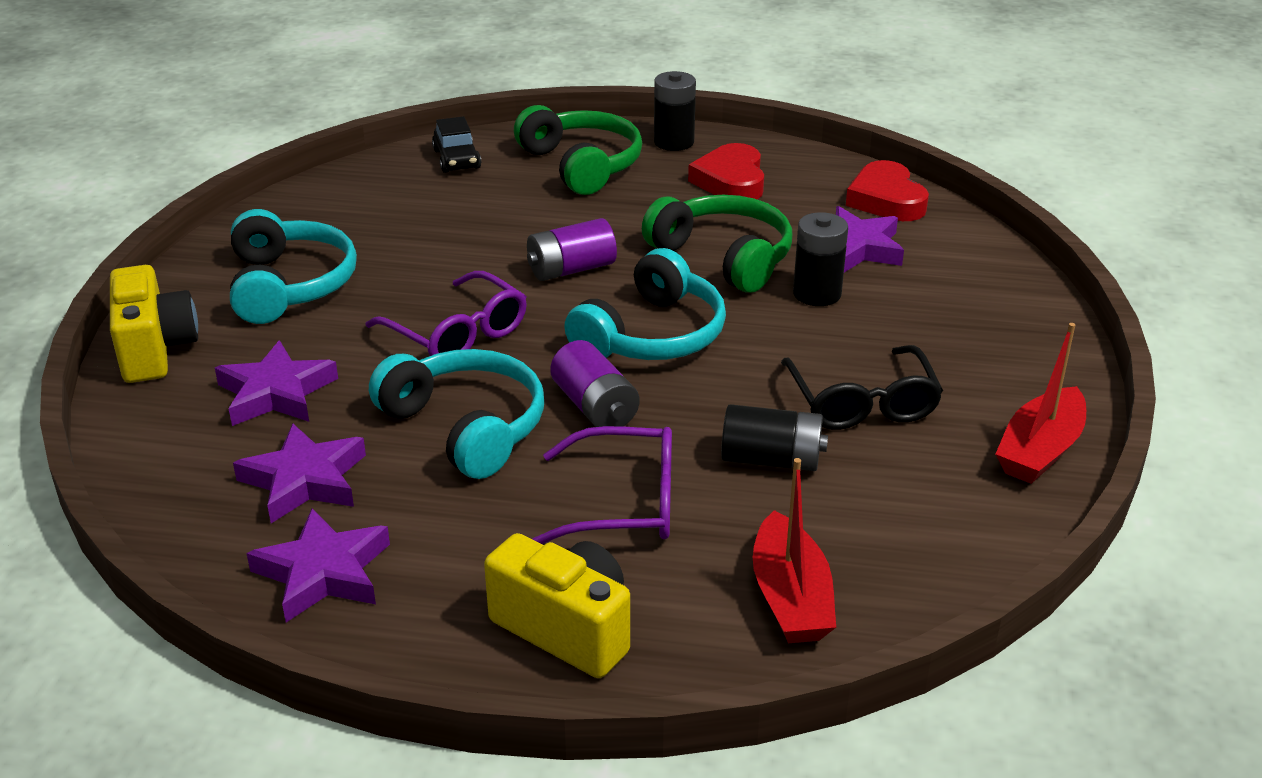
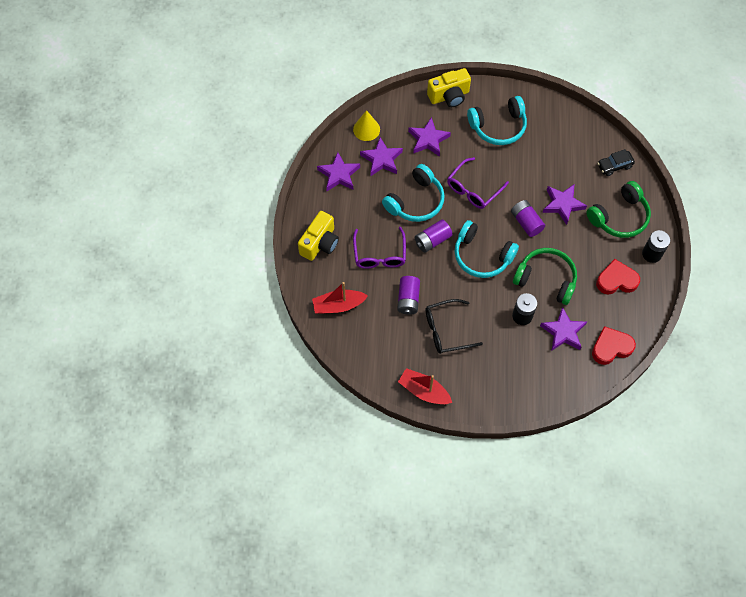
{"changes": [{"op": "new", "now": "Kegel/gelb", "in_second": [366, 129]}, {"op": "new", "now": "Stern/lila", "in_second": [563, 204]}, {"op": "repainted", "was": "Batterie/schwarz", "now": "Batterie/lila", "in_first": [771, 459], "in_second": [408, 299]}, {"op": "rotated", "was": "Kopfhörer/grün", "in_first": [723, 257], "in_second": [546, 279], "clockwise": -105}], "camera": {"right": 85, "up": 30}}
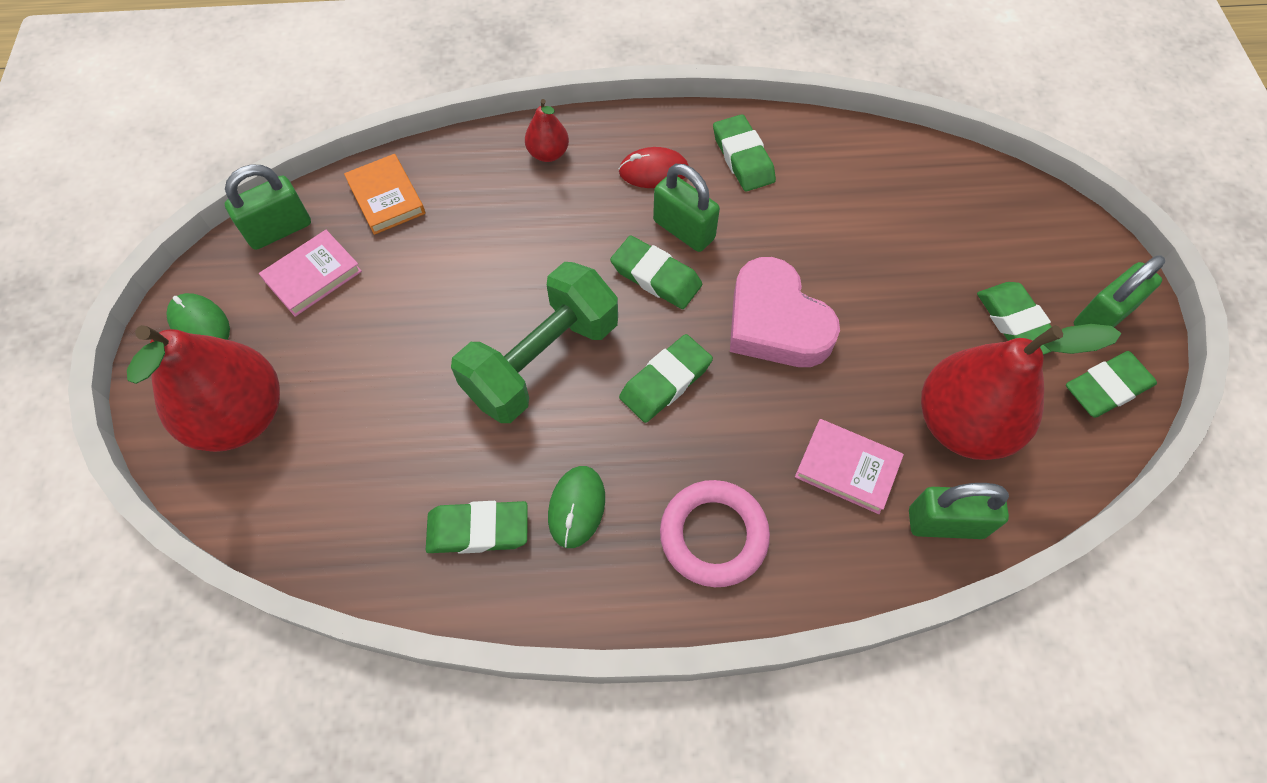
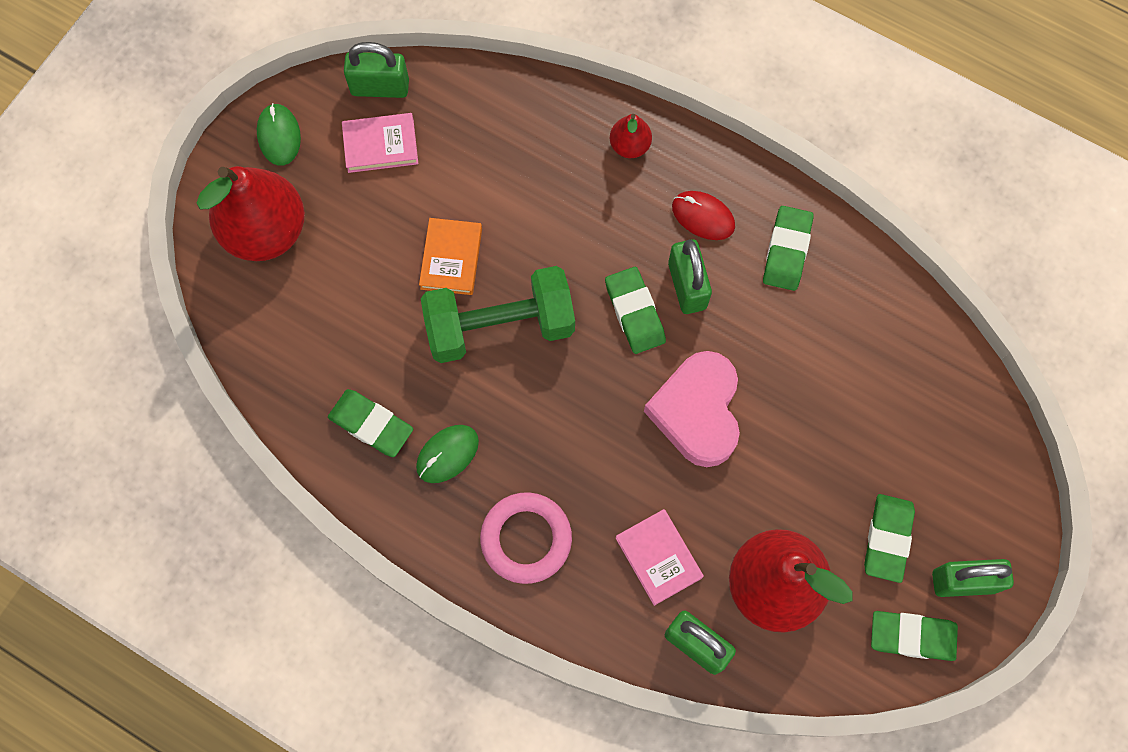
{"changes": [{"op": "gone", "was": "Radiergummi/grün", "in_first": [665, 381]}, {"op": "shifted", "was": "Buch/orange", "in_first": [386, 197], "in_second": [451, 258]}], "camera": {"right": 35, "up": 10}}
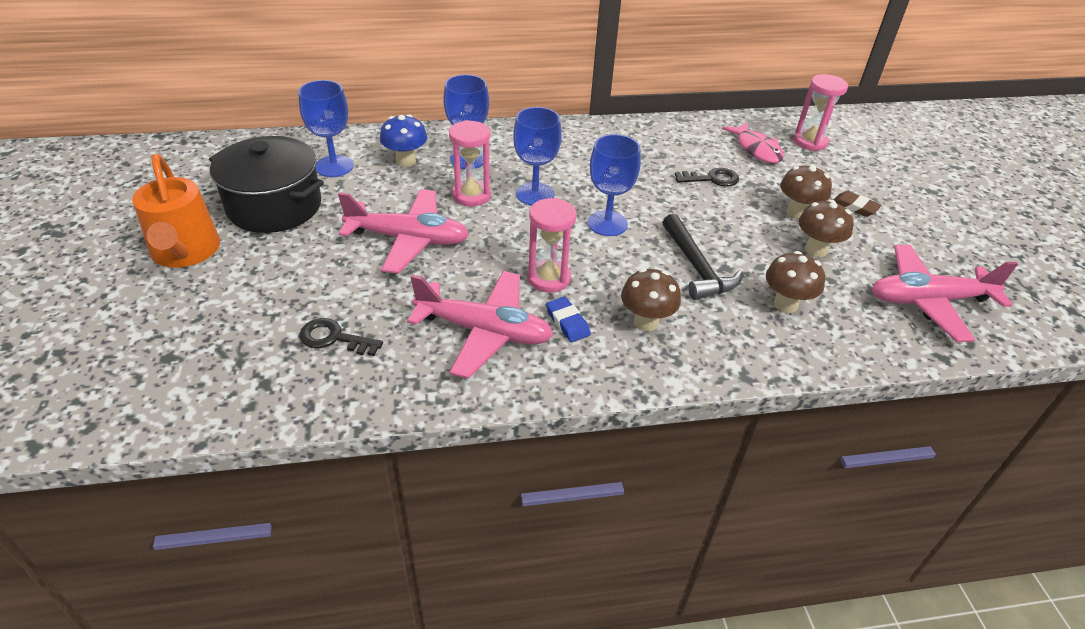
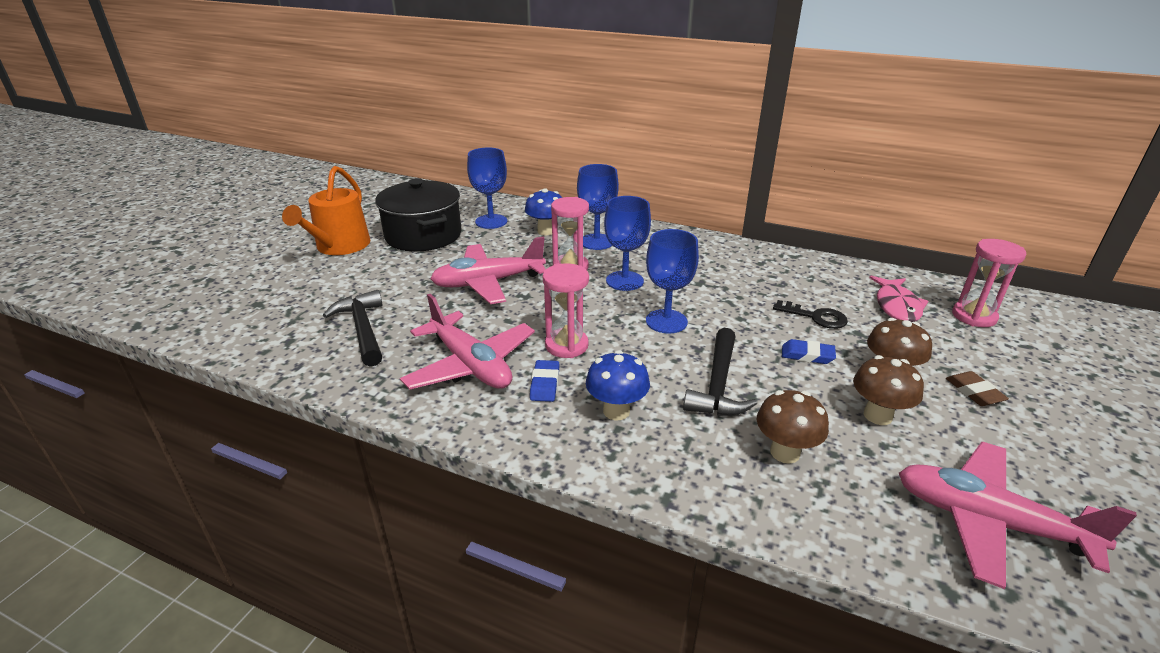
{"changes": [{"op": "new", "now": "Radiergummi/blau", "in_second": [807, 355]}, {"op": "swapped", "was": "Schlüssel/schwarz", "now": "Hammer/schwarz", "in_first": [334, 338], "in_second": [362, 329]}, {"op": "repainted", "was": "Pilz/braun", "now": "Pilz/blau", "in_first": [646, 322], "in_second": [616, 411]}, {"op": "rotated", "was": "Flugzeug/rosa", "in_first": [408, 239], "in_second": [488, 283], "clockwise": 120}], "camera": {"right": 35, "up": -10}}
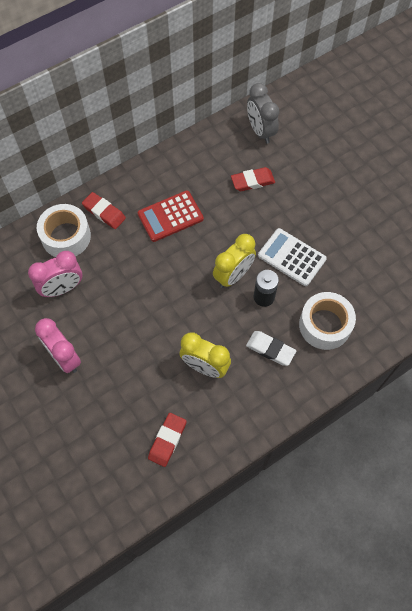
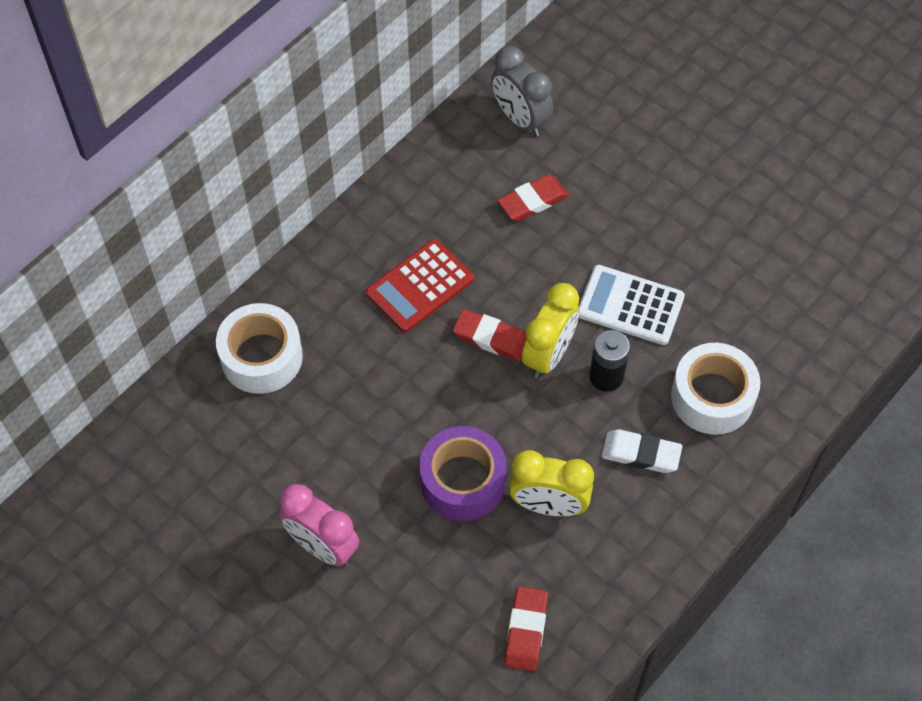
{"changes": [{"op": "gone", "was": "Wecker/rosa", "in_first": [62, 288]}, {"op": "new", "now": "Klebeband/lila", "in_second": [462, 481]}, {"op": "shifted", "was": "Radiergummi/rot", "in_first": [104, 212], "in_second": [491, 337]}], "camera": {"right": -15, "up": -5}}
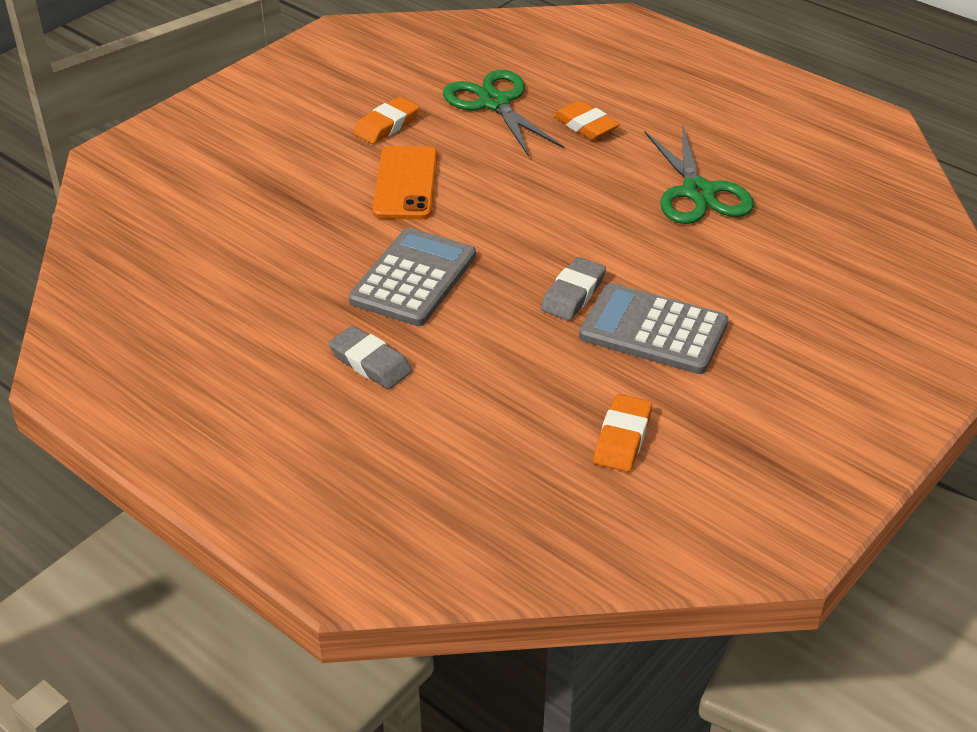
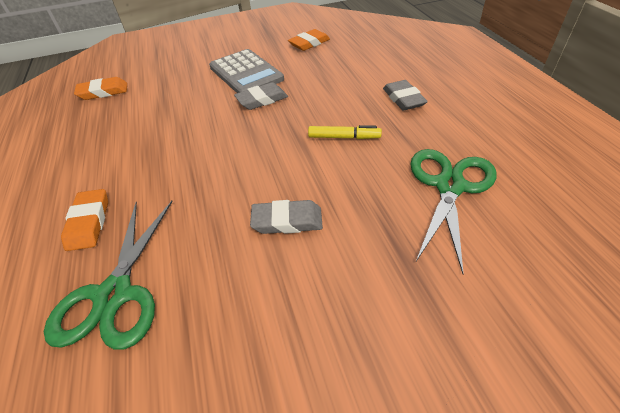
{"changes": [{"op": "shifted", "was": "Radiergummi/orange", "in_first": [386, 125], "in_second": [103, 92]}, {"op": "shifted", "was": "Schere/grün", "in_first": [698, 192], "in_second": [449, 186]}, {"op": "swapped", "was": "Taschenrechner/grau", "now": "Filzstift/gelb", "in_first": [413, 278], "in_second": [344, 137]}, {"op": "swapped", "was": "Handy/orange", "now": "Radiergummi/grau", "in_first": [406, 183], "in_second": [287, 221]}], "camera": {"right": -145, "up": 5}}
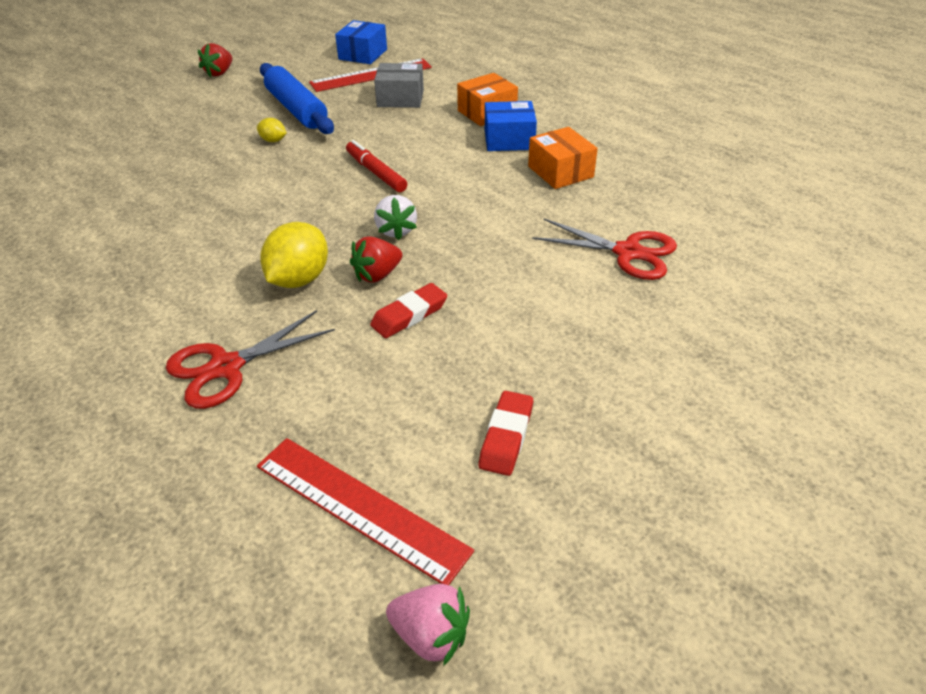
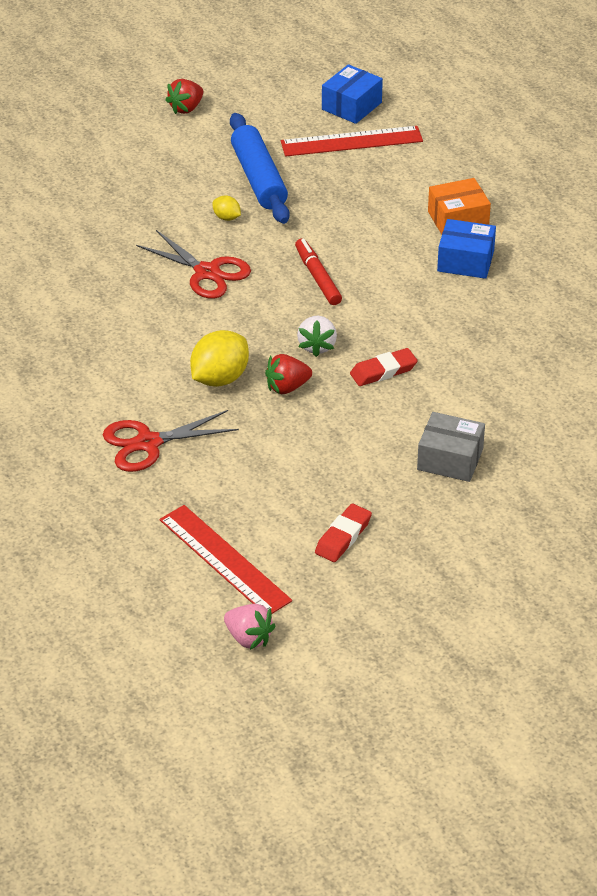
{"changes": [{"op": "gone", "was": "Schachtel/orange", "in_first": [560, 172]}, {"op": "shifted", "was": "Radiergummi/rot", "in_first": [409, 315], "in_second": [383, 371]}, {"op": "shifted", "was": "Schachtel/grau", "in_first": [400, 98], "in_second": [450, 459]}, {"op": "shifted", "was": "Schere/rot", "in_first": [627, 252], "in_second": [207, 272]}], "camera": {"right": 15, "up": 0}}
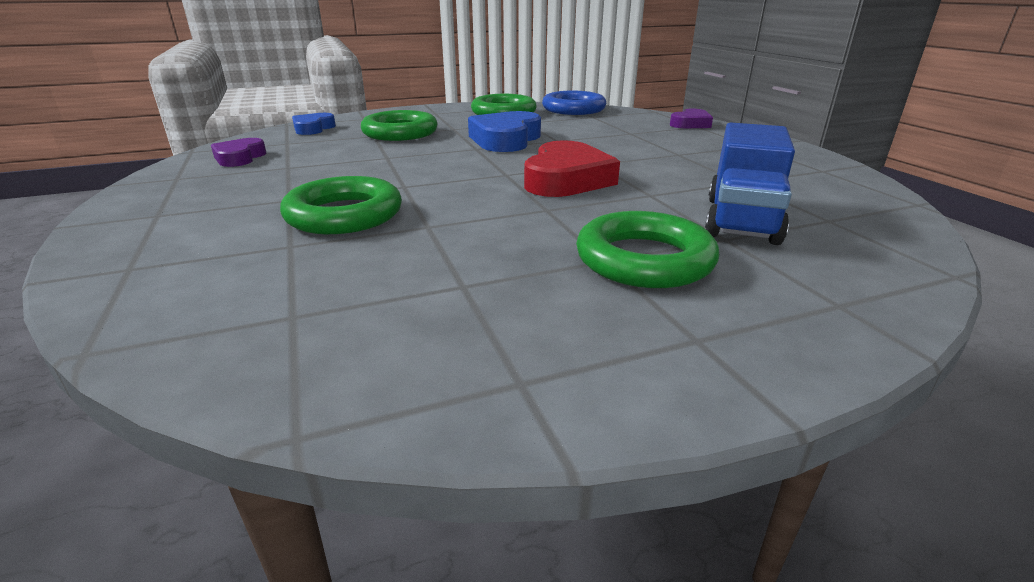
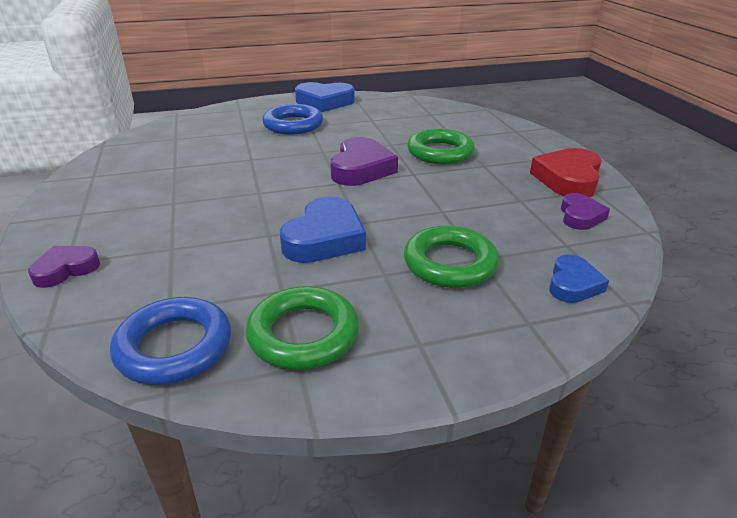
{"changes": [{"op": "gone", "was": "Lastwagen/blau", "in_first": [741, 220]}, {"op": "new", "now": "Herz/blau", "in_second": [324, 102]}, {"op": "new", "now": "Herz/lila", "in_second": [361, 168]}, {"op": "shifted", "was": "Herz/rot", "in_first": [566, 179], "in_second": [568, 179]}, {"op": "repainted", "was": "Ring/grün", "now": "Ring/blau", "in_first": [644, 259], "in_second": [293, 125]}], "camera": {"right": -175, "up": 5}}
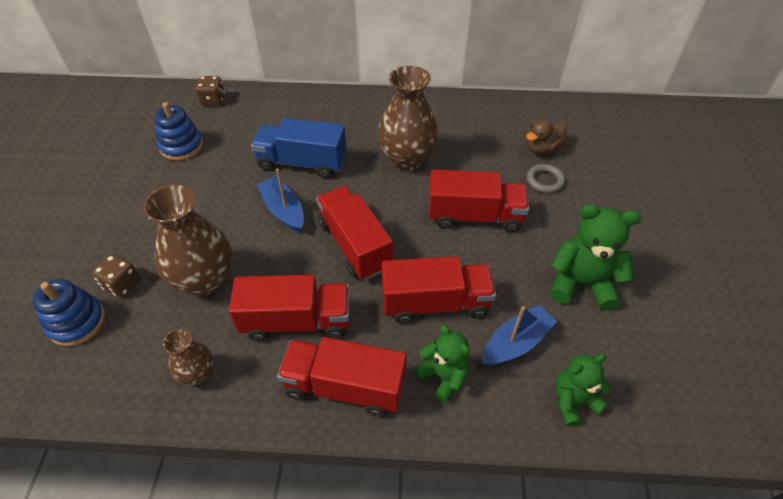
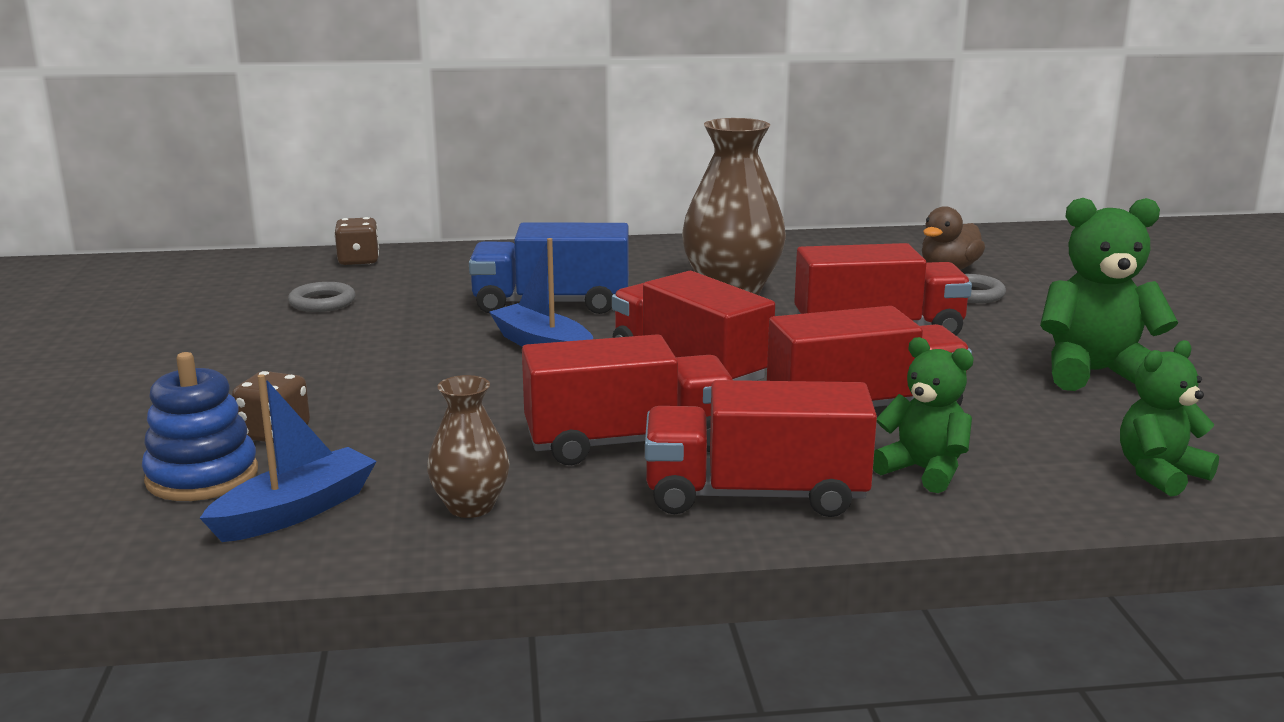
{"changes": [{"op": "gone", "was": "Vase/braun", "in_first": [205, 280]}, {"op": "shifted", "was": "Boot/blau", "in_first": [516, 342], "in_second": [296, 511]}, {"op": "swapped", "was": "Stapelspielzeug/blau", "now": "Ring/grau", "in_first": [181, 146], "in_second": [322, 302]}], "camera": {"right": -10, "up": -30}}
